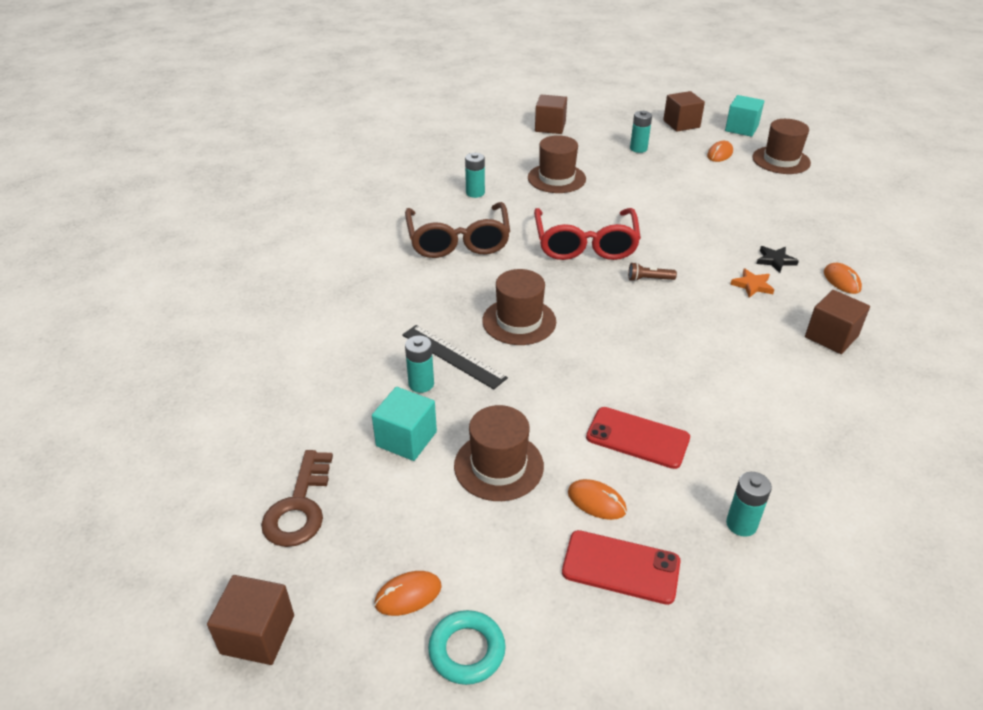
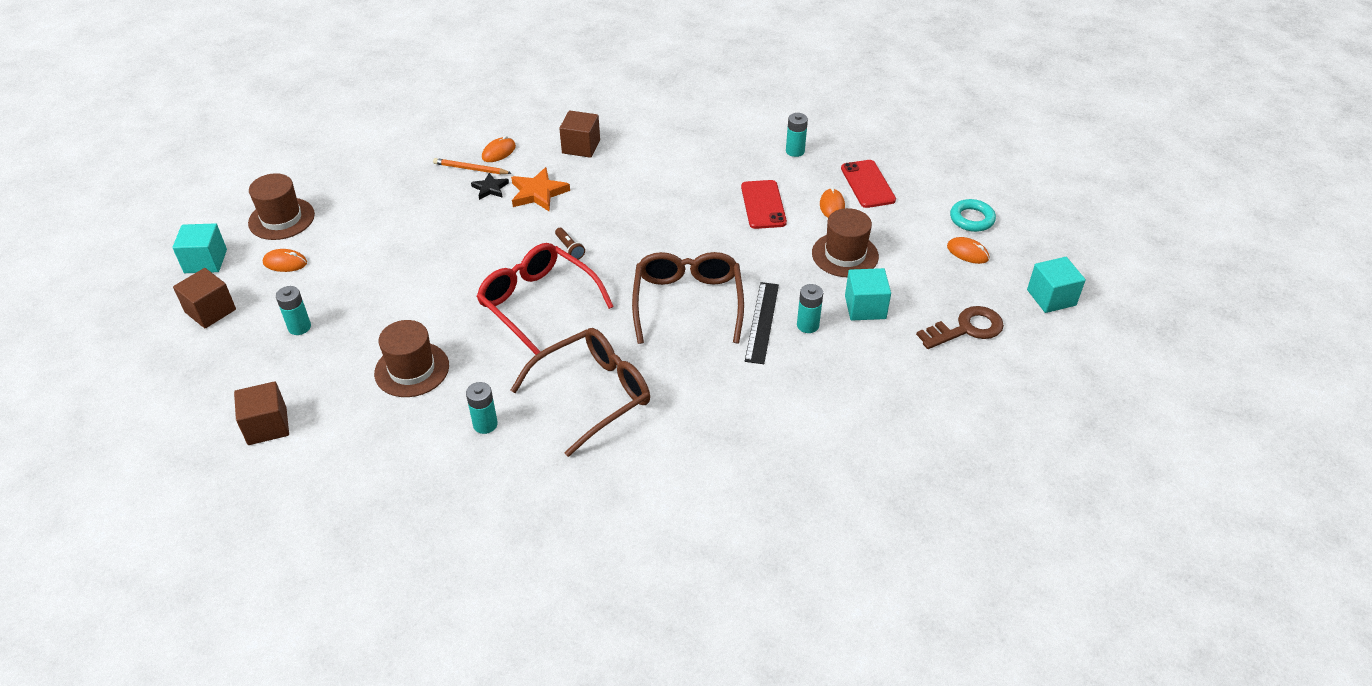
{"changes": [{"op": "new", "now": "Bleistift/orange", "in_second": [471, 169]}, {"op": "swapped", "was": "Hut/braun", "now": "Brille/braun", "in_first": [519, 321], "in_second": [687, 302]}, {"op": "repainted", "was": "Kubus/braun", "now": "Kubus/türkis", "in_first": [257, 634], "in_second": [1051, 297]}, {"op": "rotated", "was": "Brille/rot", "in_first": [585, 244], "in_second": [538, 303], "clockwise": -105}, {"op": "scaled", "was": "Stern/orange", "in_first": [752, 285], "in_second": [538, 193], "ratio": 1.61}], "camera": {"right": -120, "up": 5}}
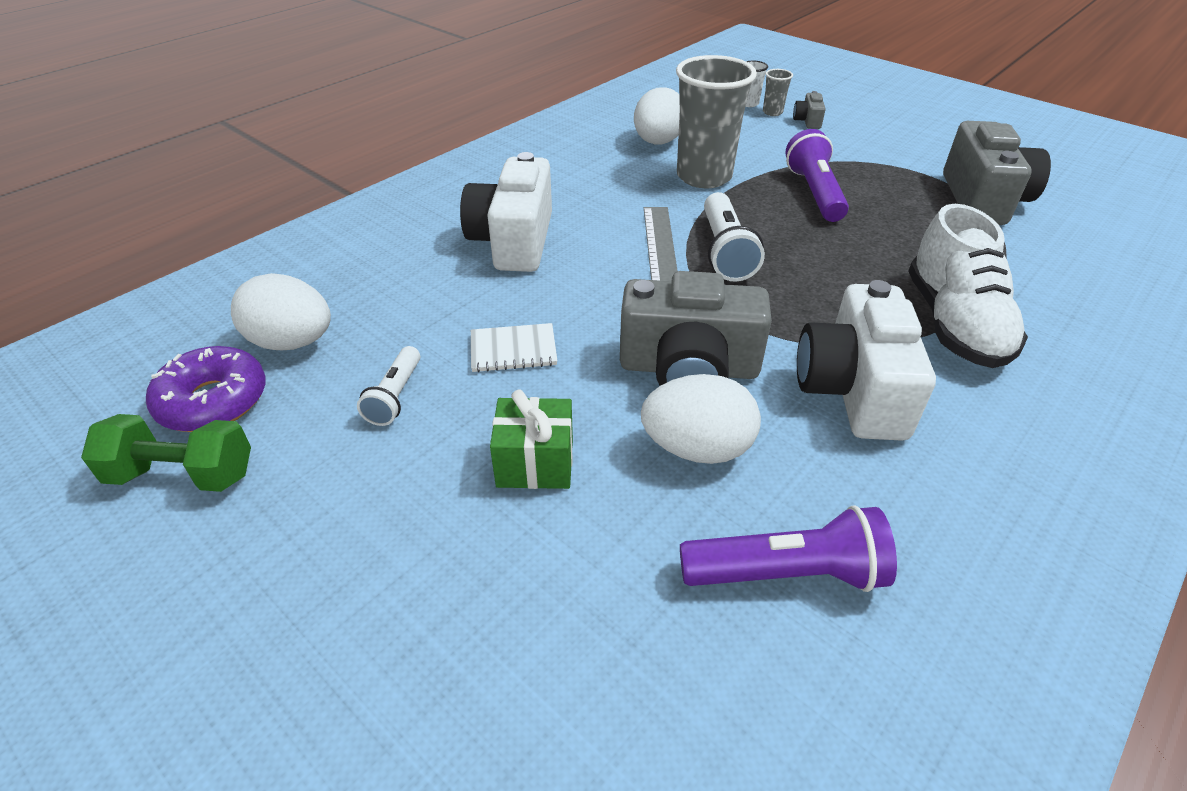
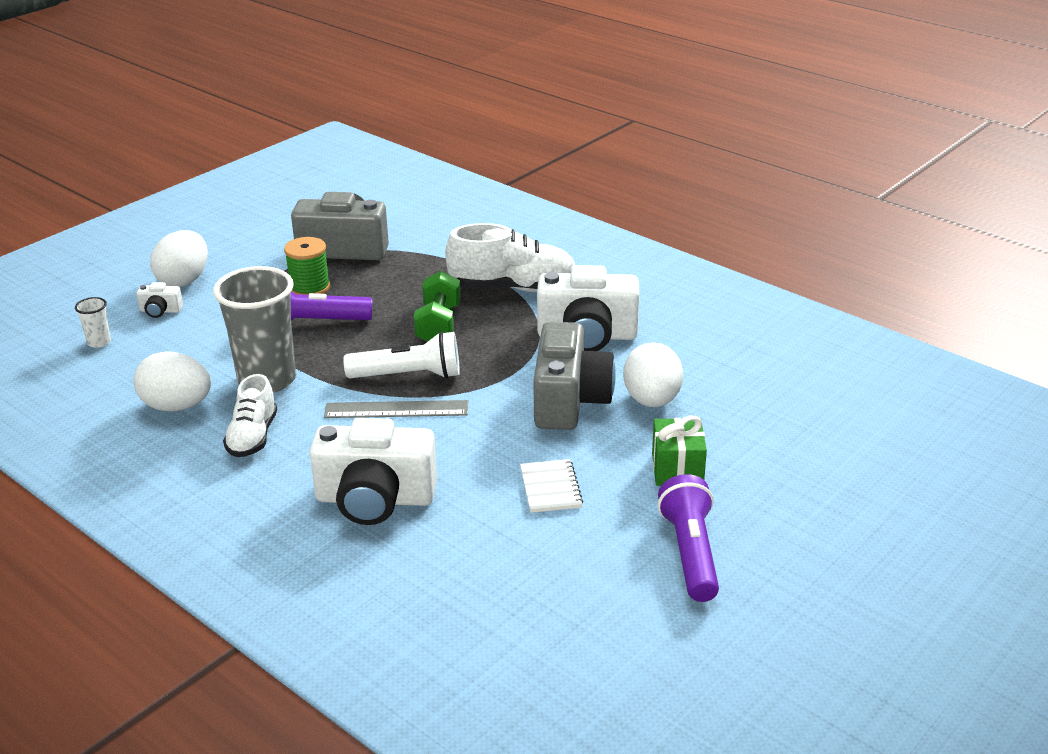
{"changes": [{"op": "gone", "was": "Donut/lila", "in_first": [213, 401]}, {"op": "gone", "was": "Taschenlampe/weiß", "in_first": [395, 396]}, {"op": "gone", "was": "Becher/grau", "in_first": [772, 112]}, {"op": "new", "now": "Schuh/weiß", "in_second": [253, 437]}, {"op": "new", "now": "Garnrolle/grün", "in_second": [309, 287]}, {"op": "shifted", "was": "Hantel/grün", "in_first": [183, 475], "in_second": [438, 325]}, {"op": "shifted", "was": "Ei/weiß", "in_first": [292, 342], "in_second": [184, 280]}, {"op": "shifted", "was": "Taschenlampe/lila", "in_first": [786, 573], "in_second": [690, 553]}, {"op": "repainted", "was": "Kamera/grau", "now": "Kamera/weiß", "in_first": [807, 121], "in_second": [160, 311]}], "camera": {"right": -90, "up": -10}}
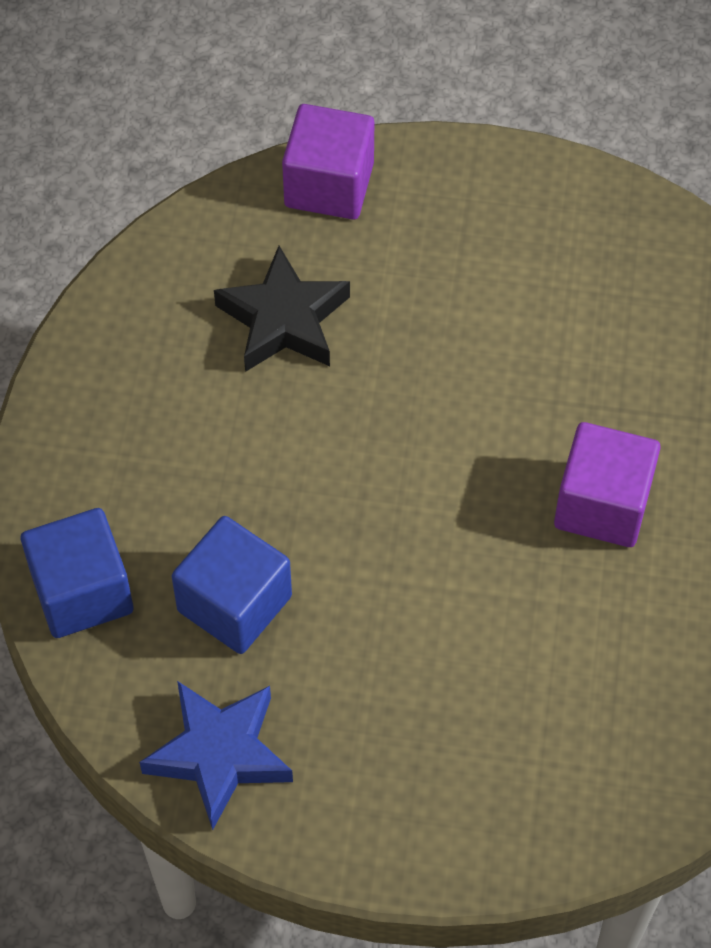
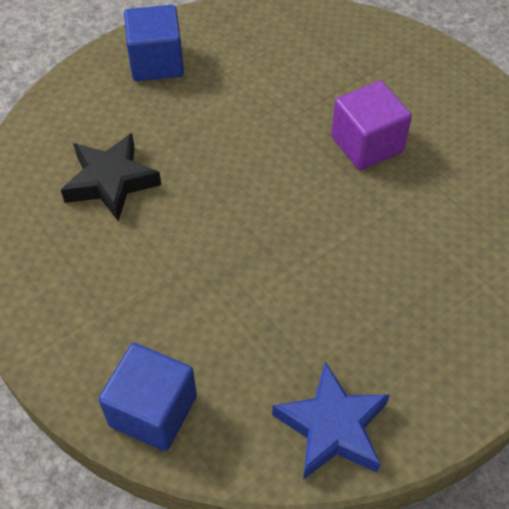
{"changes": [{"op": "gone", "was": "Kubus/lila", "in_first": [329, 185]}, {"op": "shifted", "was": "Kubus/blau", "in_first": [234, 603], "in_second": [156, 62]}], "camera": {"right": -45, "up": -5}}
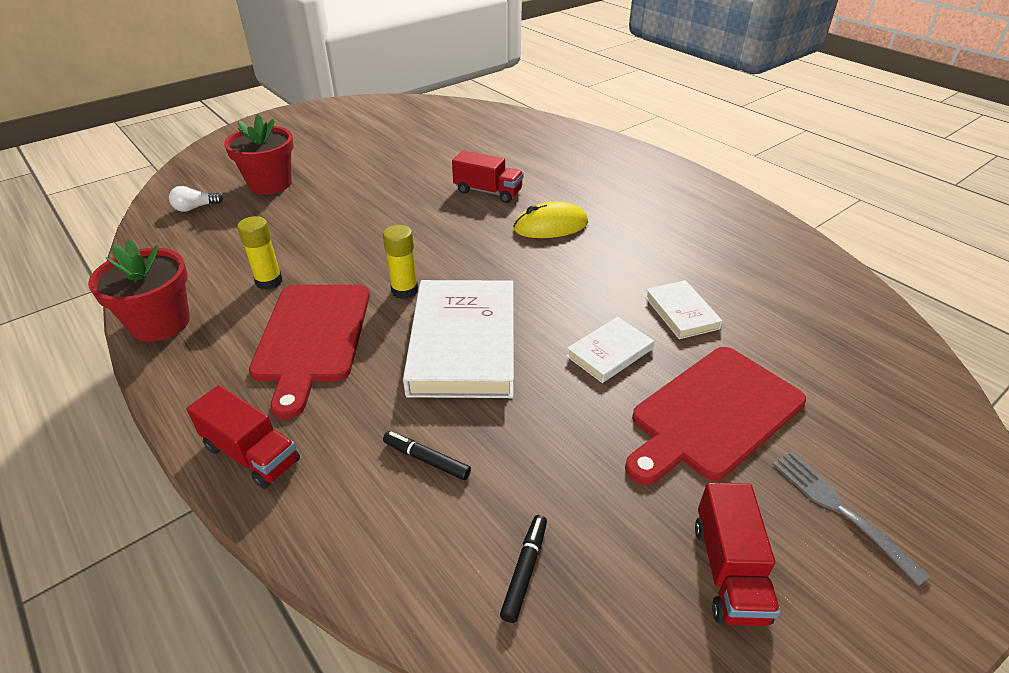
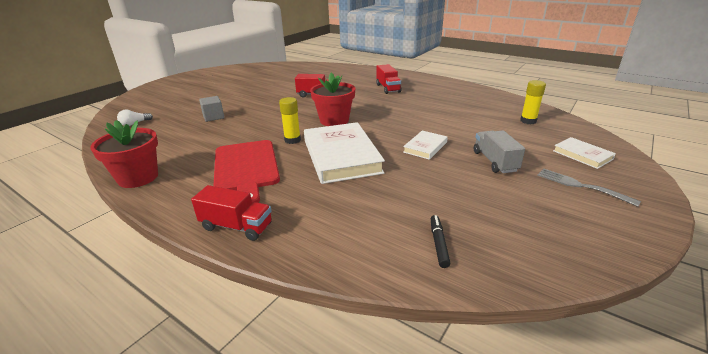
{"changes": [{"op": "gone", "was": "Filzstift/schwarz", "in_first": [426, 459]}, {"op": "gone", "was": "Computermaus/gelb", "in_first": [550, 226]}, {"op": "new", "now": "Kubus/grau", "in_second": [213, 117]}, {"op": "shifted", "was": "Blumentopf/rot", "in_first": [270, 184], "in_second": [334, 120]}, {"op": "shifted", "was": "Klebestift/gelb", "in_first": [269, 281], "in_second": [528, 121]}, {"op": "shifted", "was": "Buch/weiß", "in_first": [681, 312], "in_second": [582, 155]}, {"op": "shifted", "was": "Lastwagen/rot", "in_first": [728, 571], "in_second": [388, 88]}, {"op": "swapped", "was": "Schneidebrett/rot", "now": "Lastwagen/grau", "in_first": [713, 414], "in_second": [495, 161]}], "camera": {"right": -15, "up": -10}}
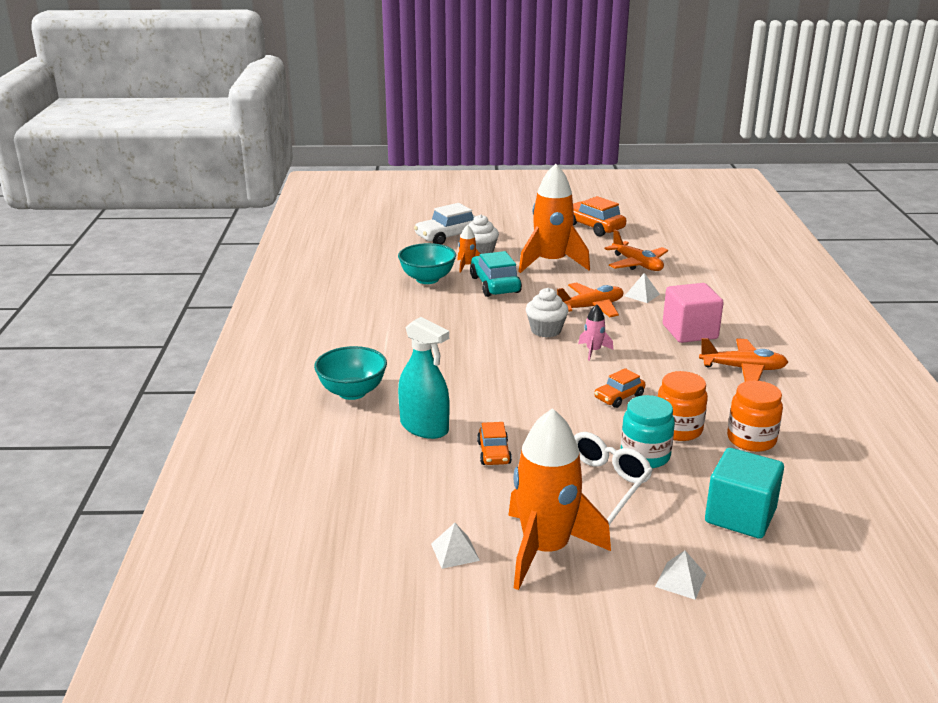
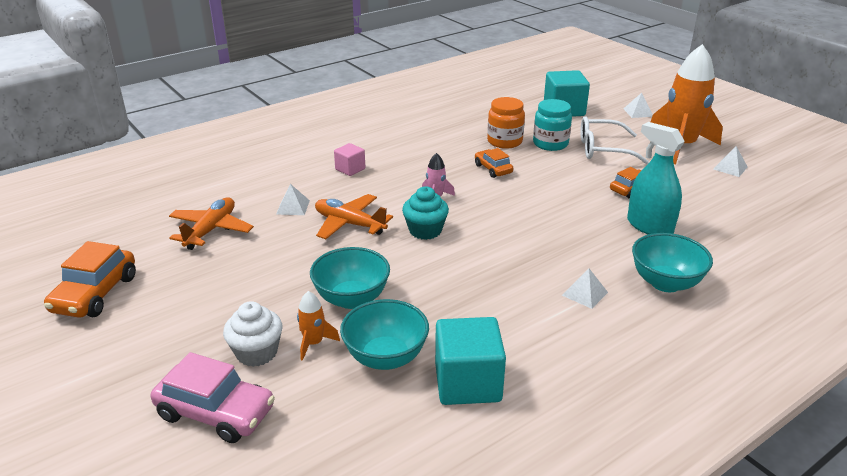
{"changes": [{"op": "gone", "was": "Rakete/orange", "in_first": [551, 263]}, {"op": "gone", "was": "Flugzeug/orange", "in_first": [743, 369]}, {"op": "gone", "was": "Einmachglas/orange", "in_first": [751, 440]}, {"op": "new", "now": "Kubus/türkis", "in_second": [467, 383]}, {"op": "new", "now": "Pyramide/weiß", "in_second": [584, 293]}, {"op": "swapped", "was": "Auto/türkis", "now": "Schüssel/türkis", "in_first": [495, 285], "in_second": [352, 299]}, {"op": "repainted", "was": "Auto/weiß", "now": "Auto/rosa", "in_first": [448, 236], "in_second": [216, 412]}, {"op": "repainted", "was": "Muffin/weiß", "now": "Muffin/türkis", "in_first": [546, 330], "in_second": [425, 230]}, {"op": "rotated", "was": "Sprühflasche/türkis", "in_first": [424, 427], "in_second": [649, 226], "clockwise": -45}, {"op": "rotated", "was": "Auto/orange", "in_first": [619, 397], "in_second": [493, 169], "clockwise": -135}, {"op": "scaled", "was": "Kubus/rosa", "in_first": [690, 332], "in_second": [350, 169], "ratio": 0.55}], "camera": {"right": -125, "up": 5}}
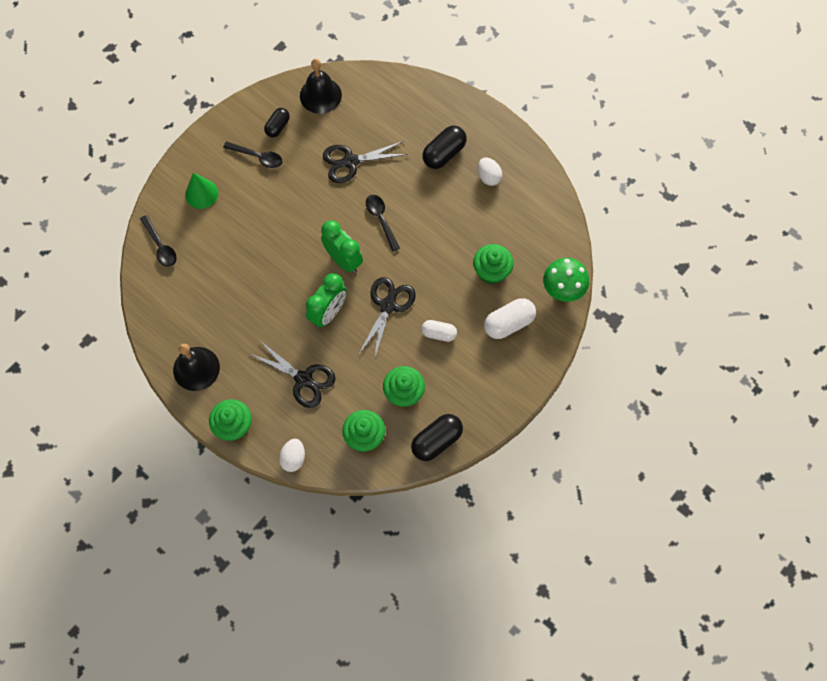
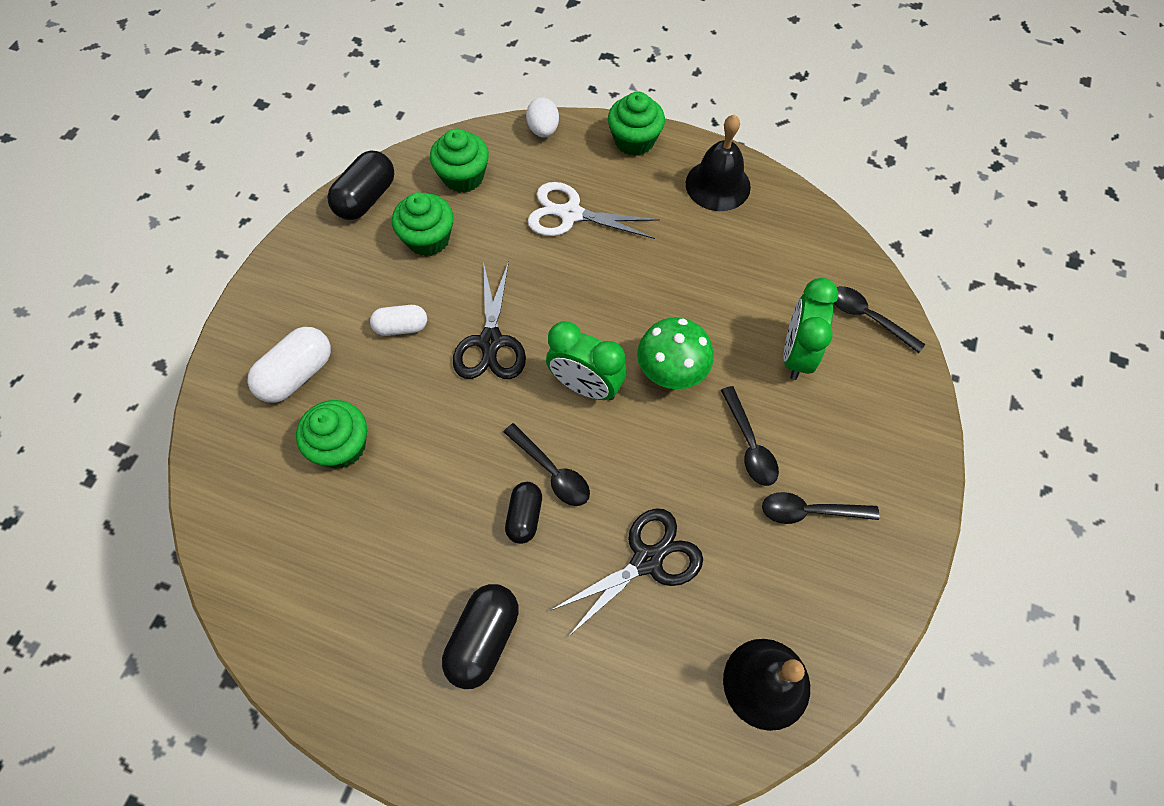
{"changes": [{"op": "gone", "was": "Kegel/grün", "in_first": [201, 194]}, {"op": "gone", "was": "Ei/weiß", "in_first": [488, 177]}, {"op": "new", "now": "Löffel/schwarz", "in_second": [749, 444]}, {"op": "shifted", "was": "Kapsel/schwarz", "in_first": [278, 127], "in_second": [524, 517]}, {"op": "shifted", "was": "Wecker/grün", "in_first": [328, 313], "in_second": [796, 354]}, {"op": "shifted", "was": "Pilz/grün", "in_first": [562, 290], "in_second": [671, 373]}, {"op": "repainted", "was": "Schere/schwarz", "now": "Schere/weiß", "in_first": [303, 379], "in_second": [571, 214]}], "camera": {"right": 160, "up": -5}}
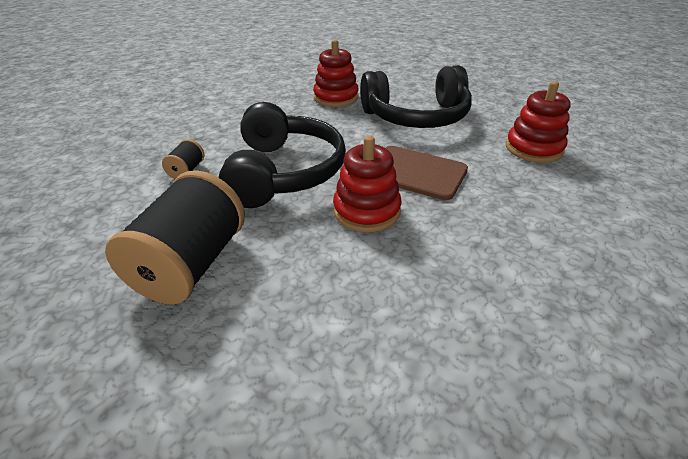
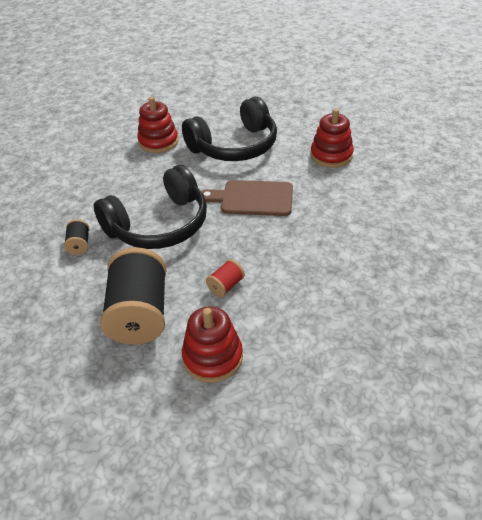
{"changes": [{"op": "new", "now": "Garnrolle/rot", "in_second": [226, 286]}, {"op": "shifted", "was": "Stapelspielzeug/rot", "in_first": [366, 211], "in_second": [213, 357]}, {"op": "rotated", "was": "Kopfhörer/schwarz", "in_first": [284, 172], "in_second": [159, 225], "clockwise": 75}], "camera": {"right": -20, "up": 5}}
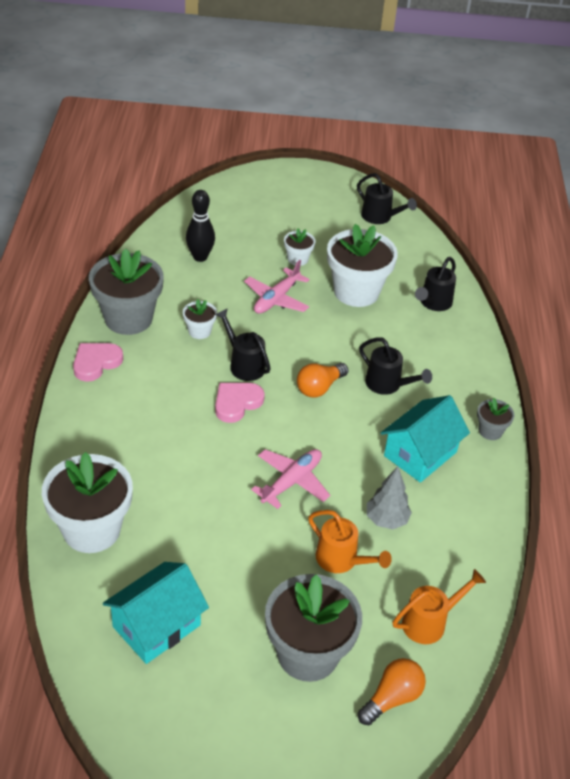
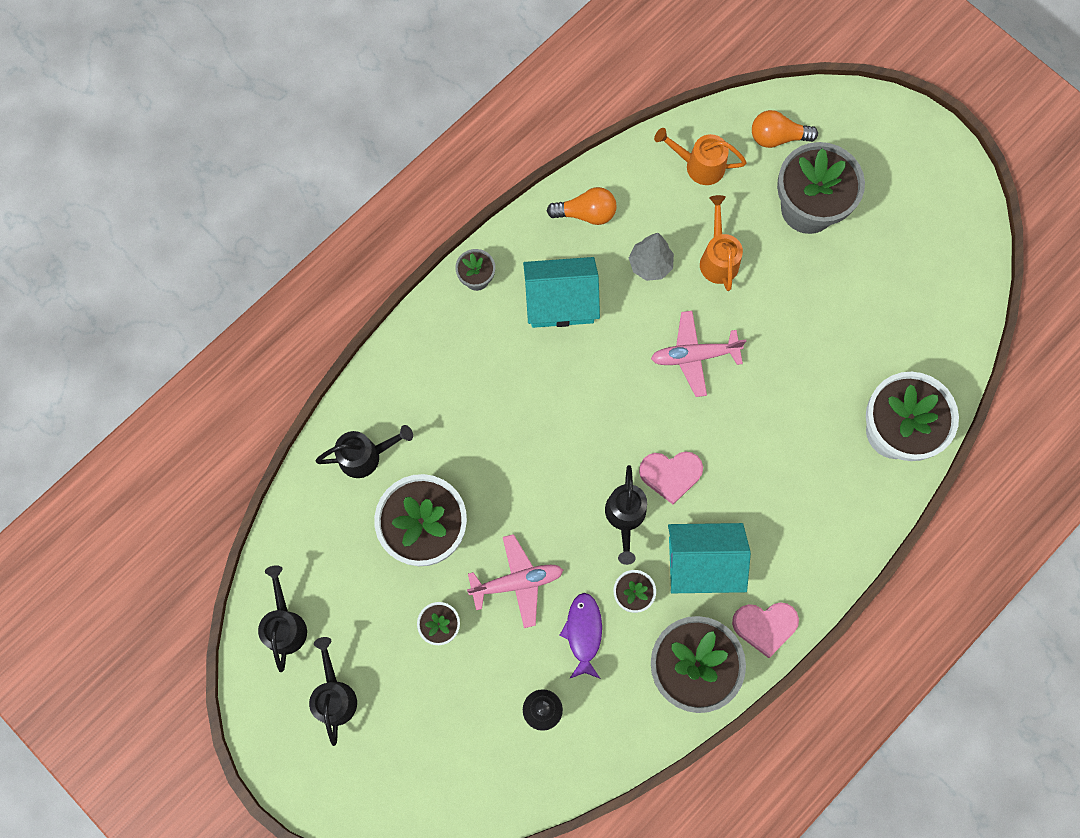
{"changes": [{"op": "new", "now": "Fisch/lila", "in_second": [583, 633]}, {"op": "shifted", "was": "Haus/türkis", "in_first": [156, 626], "in_second": [702, 562]}, {"op": "shifted", "was": "Glühbirne/orange", "in_first": [319, 387], "in_second": [586, 213]}, {"op": "shifted", "was": "Gießkanne/schwarz", "in_first": [387, 385], "in_second": [335, 695]}], "camera": {"right": -135, "up": 30}}
